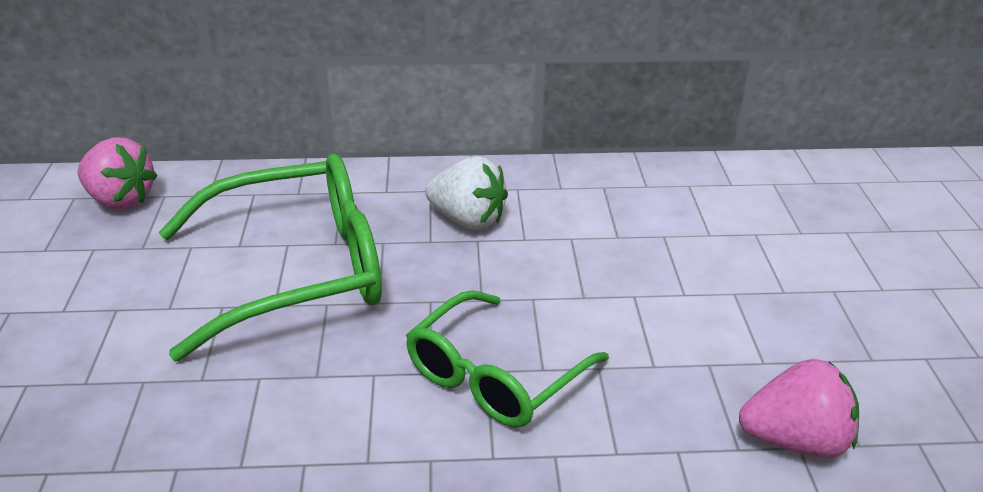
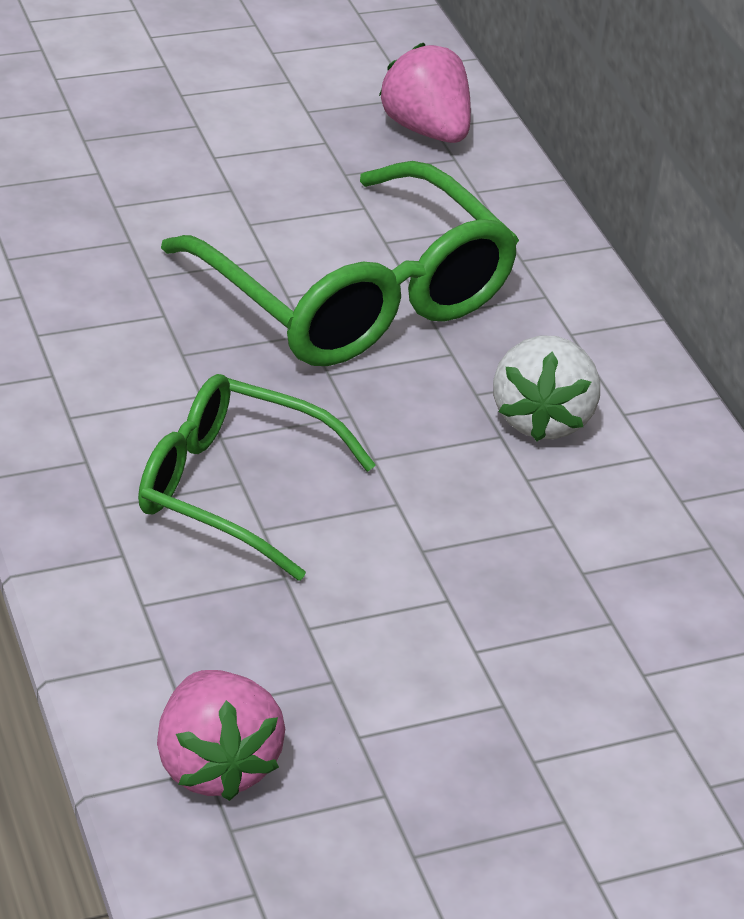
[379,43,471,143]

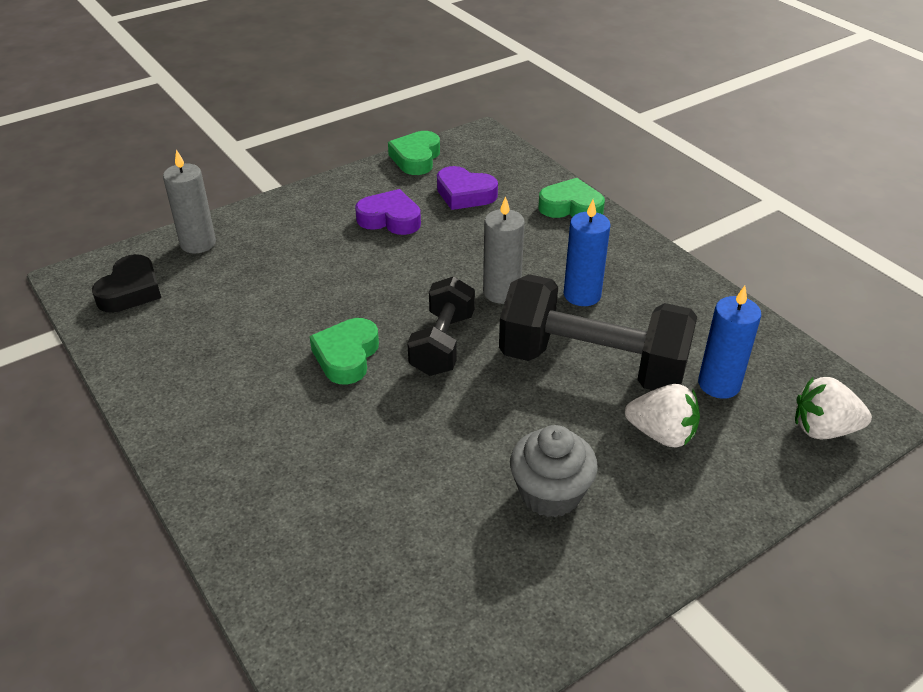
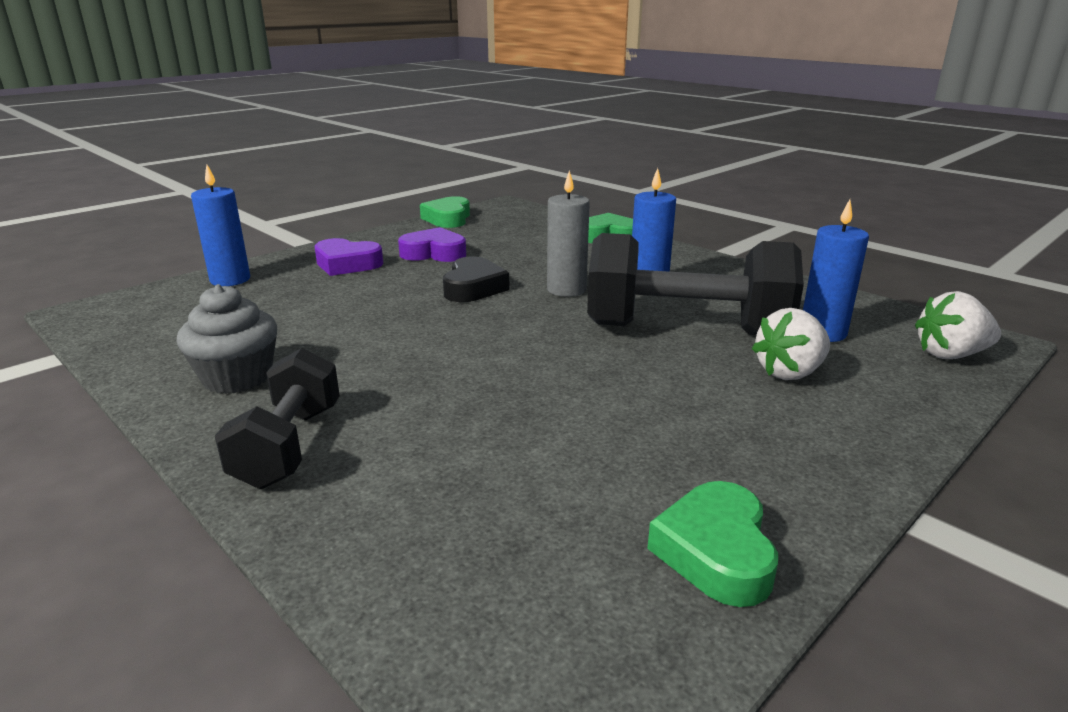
[443,256,510,302]
[191,165,250,286]
[647,481,778,607]
[215,348,340,489]
[314,238,383,276]
[177,284,277,394]
[752,308,830,380]

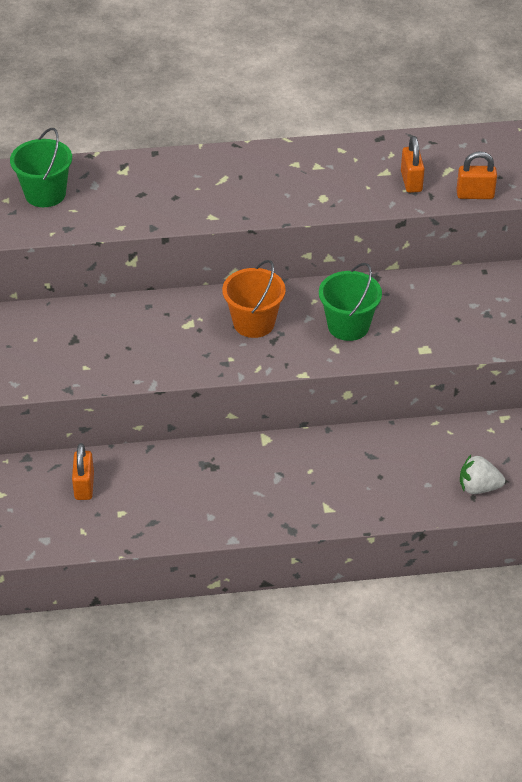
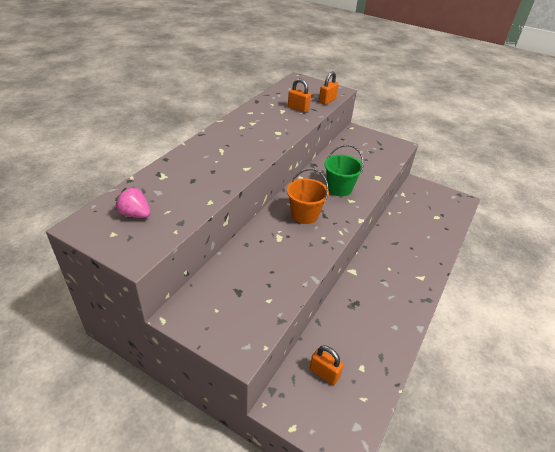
[115,187,151,218]
[460,455,505,494] (first image)

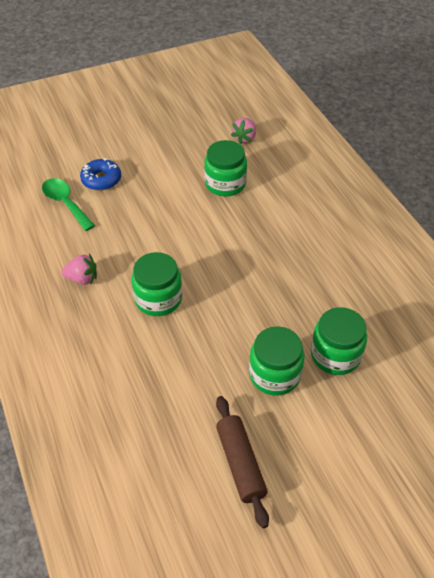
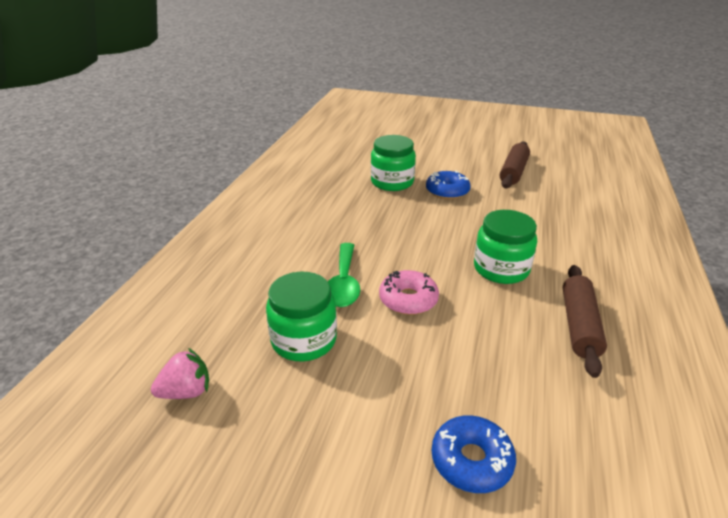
[328,243,360,307]
[563,265,607,378]
[426,171,470,199]
[379,270,439,315]

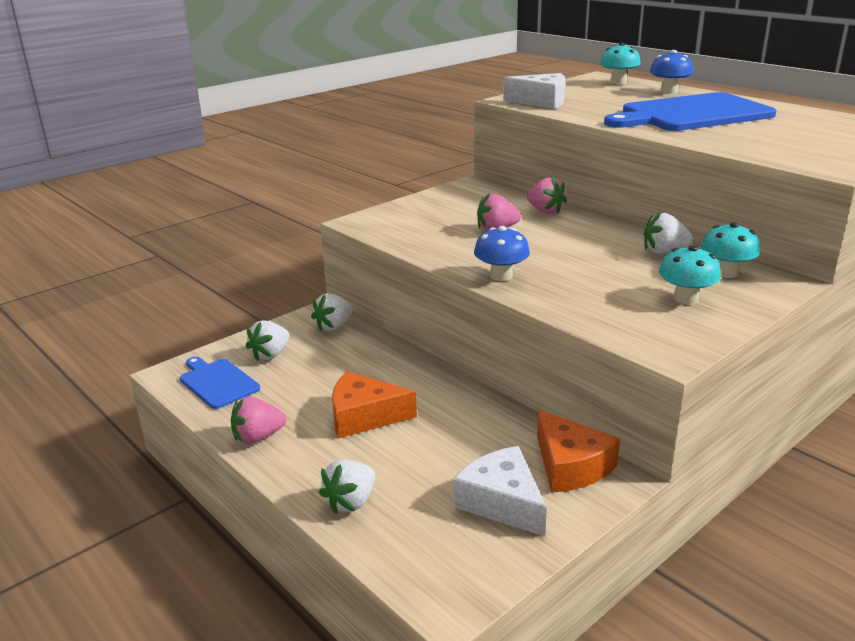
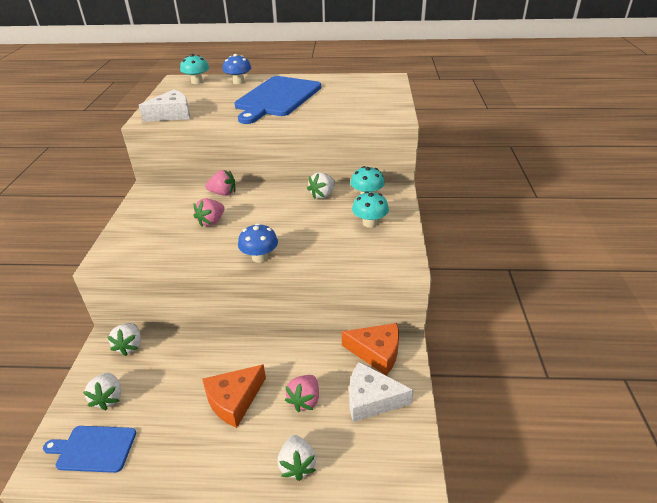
[285,375,319,412]

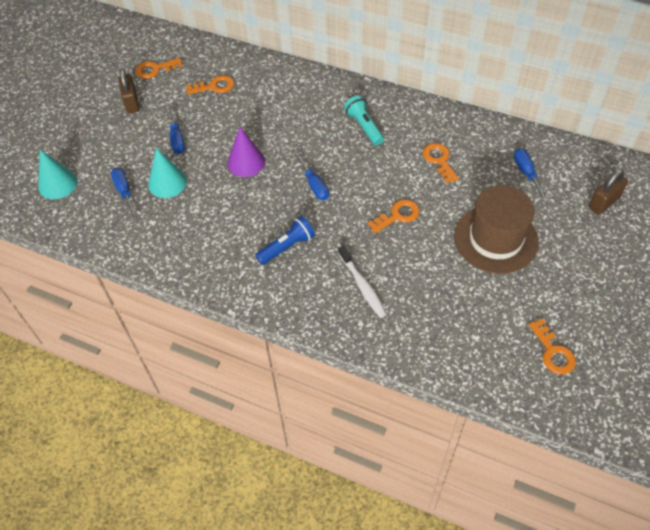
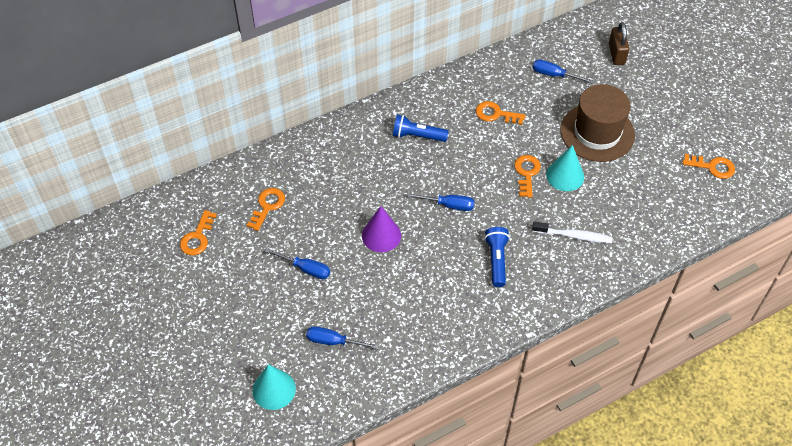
[118,68,139,114] (first image)
[546,145,584,191]
[393,115,449,142]

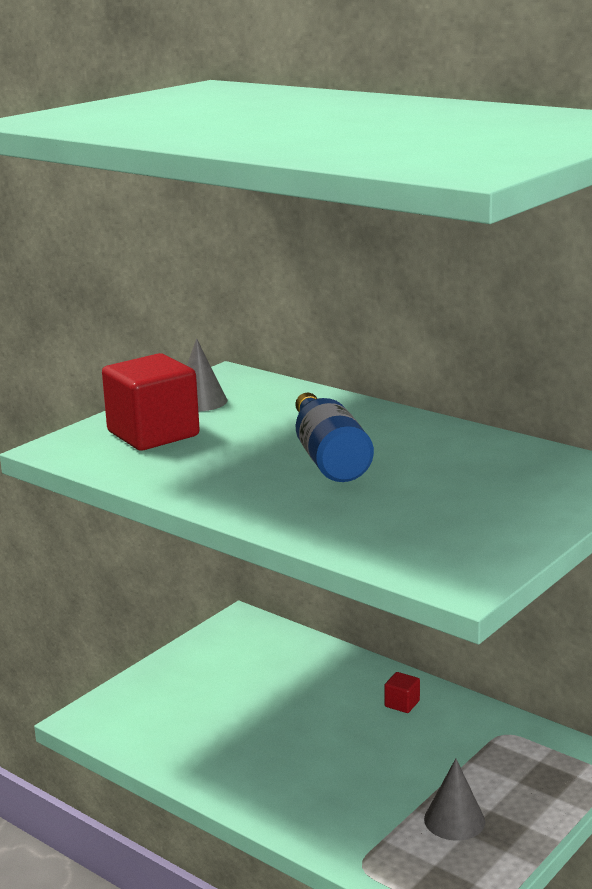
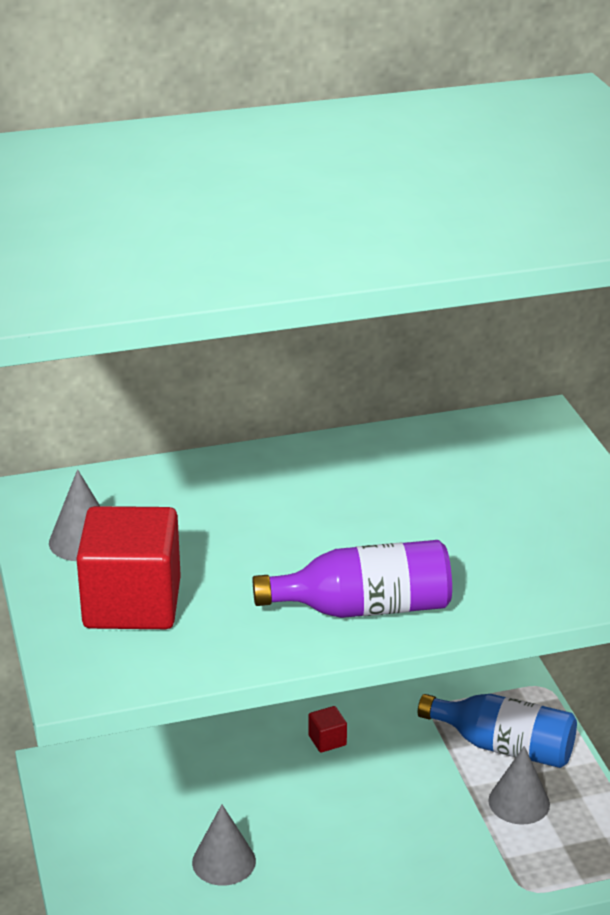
[418,694,577,768]
[192,805,256,886]
[252,540,452,618]

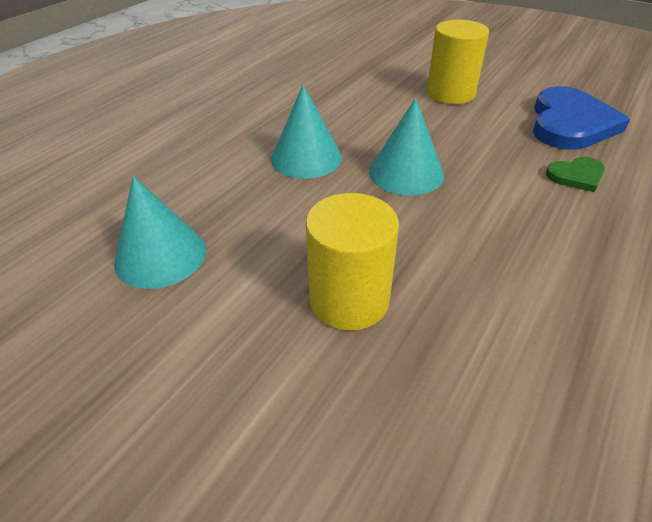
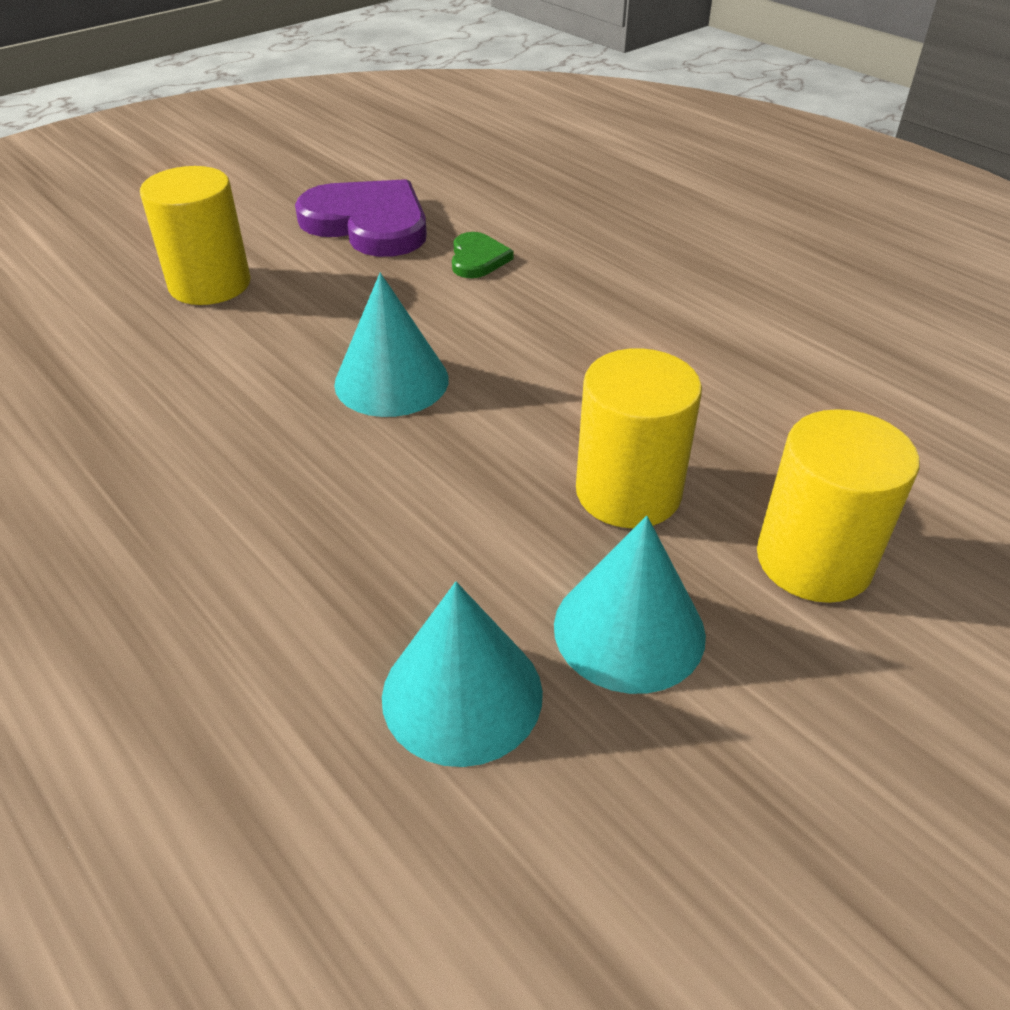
[554,516,706,694]
[295,179,427,257]
[757,409,920,603]

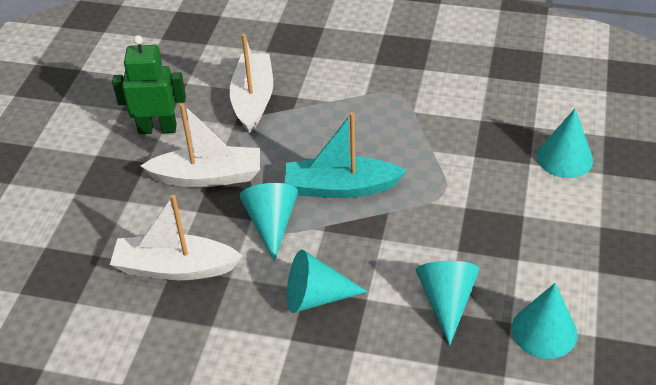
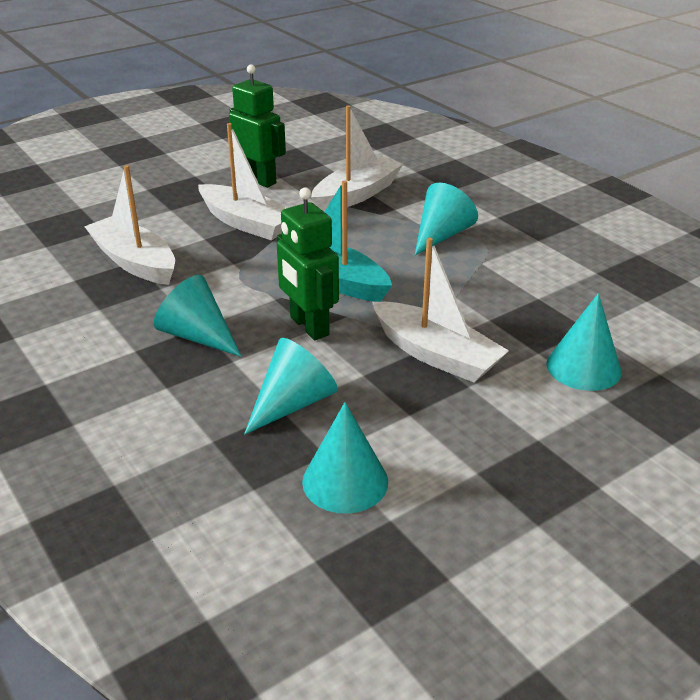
[415,182,478,255]
[277,187,339,340]
[372,238,509,382]

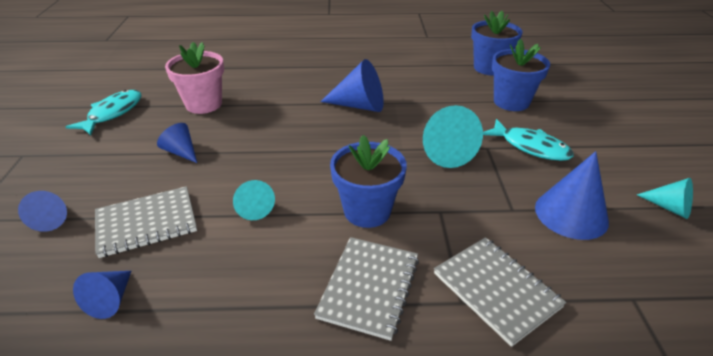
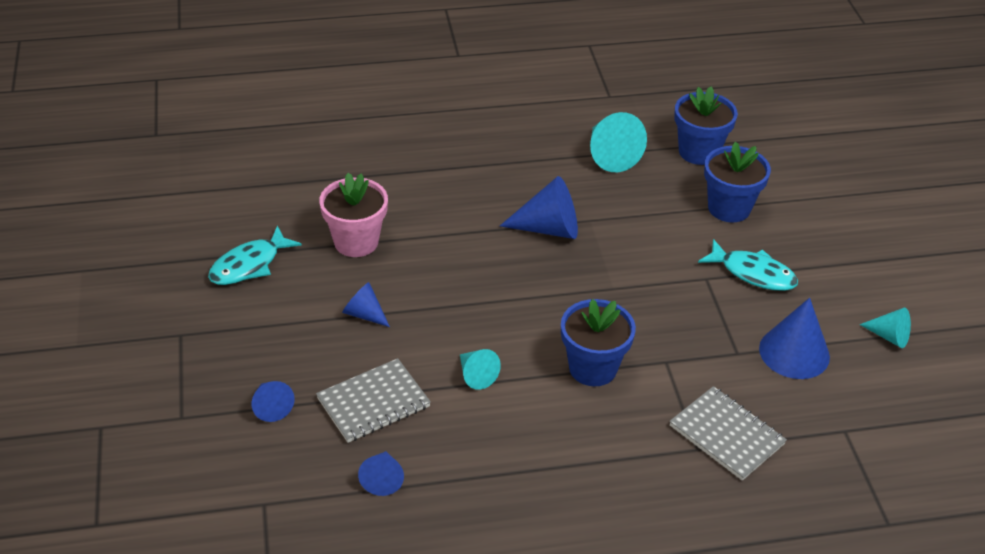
[208,226,302,285]
[314,237,419,341] (first image)
[590,112,647,172]

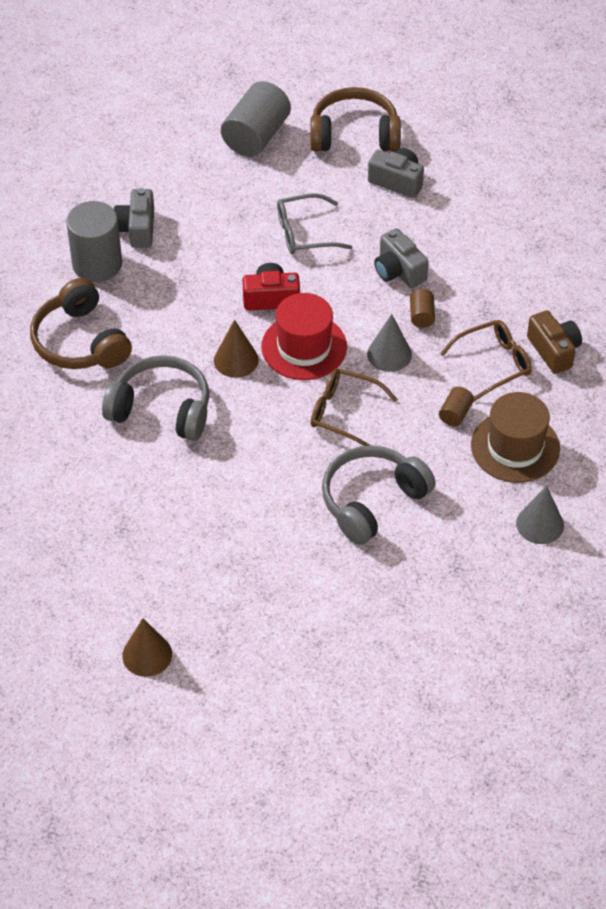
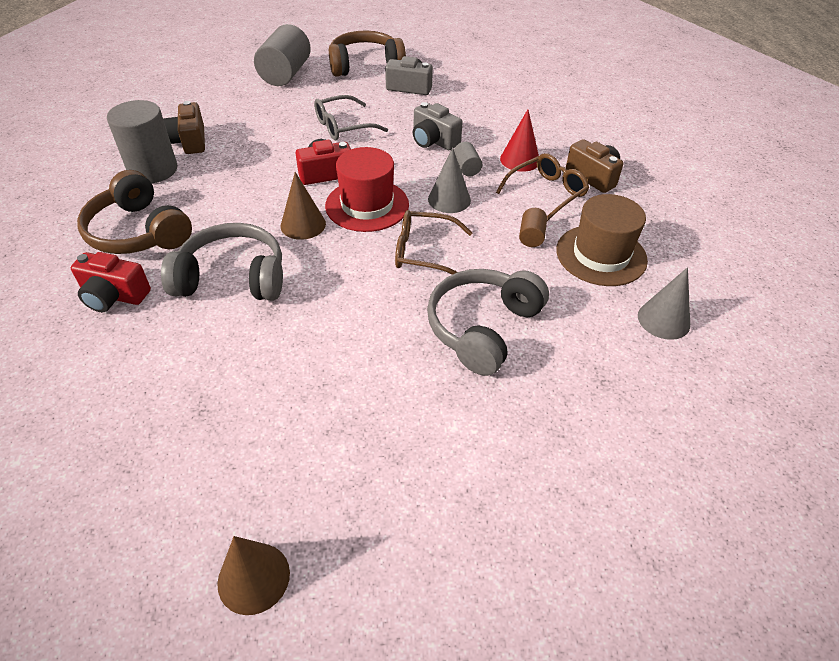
[163,101,205,154]
[454,142,482,176]
[71,252,151,312]
[500,109,539,172]

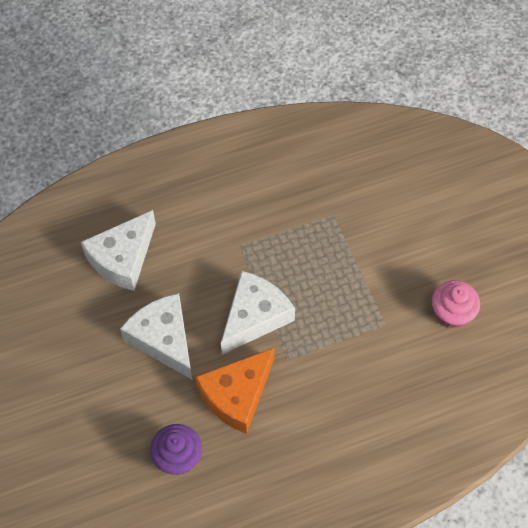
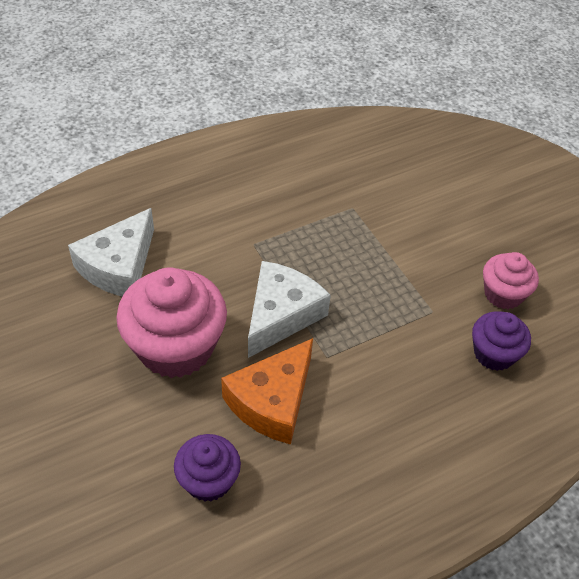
[116,267,227,378]
[472,311,531,371]

